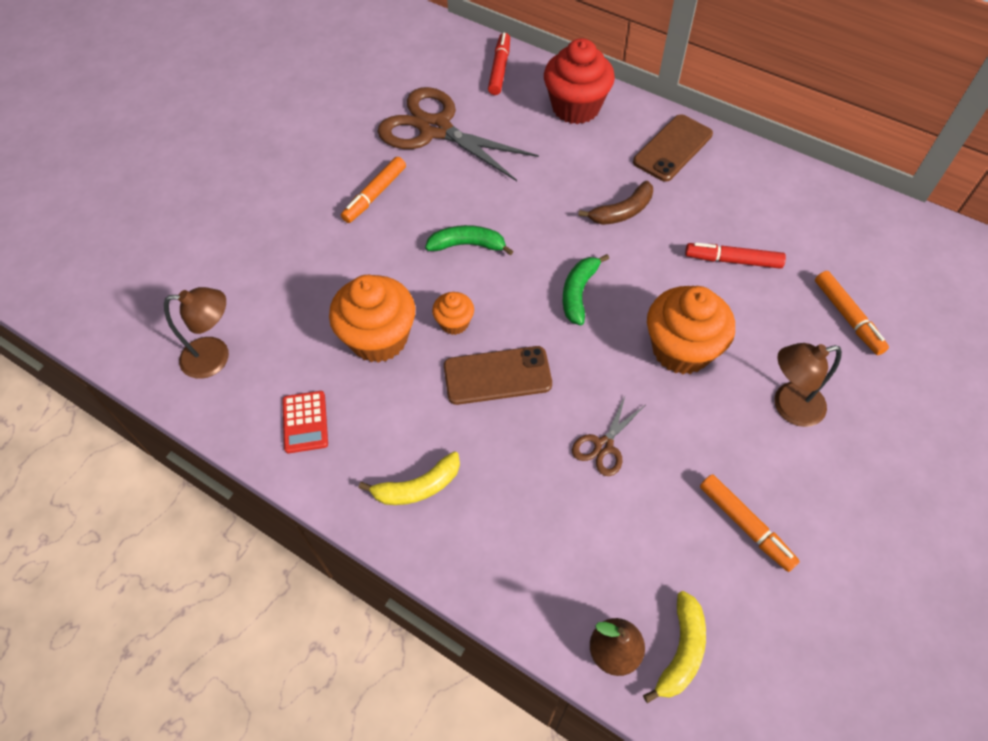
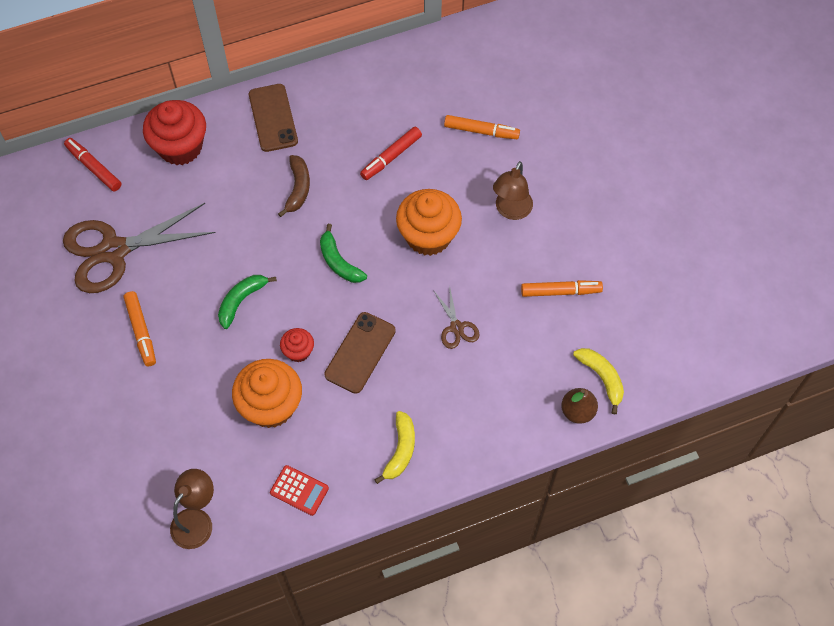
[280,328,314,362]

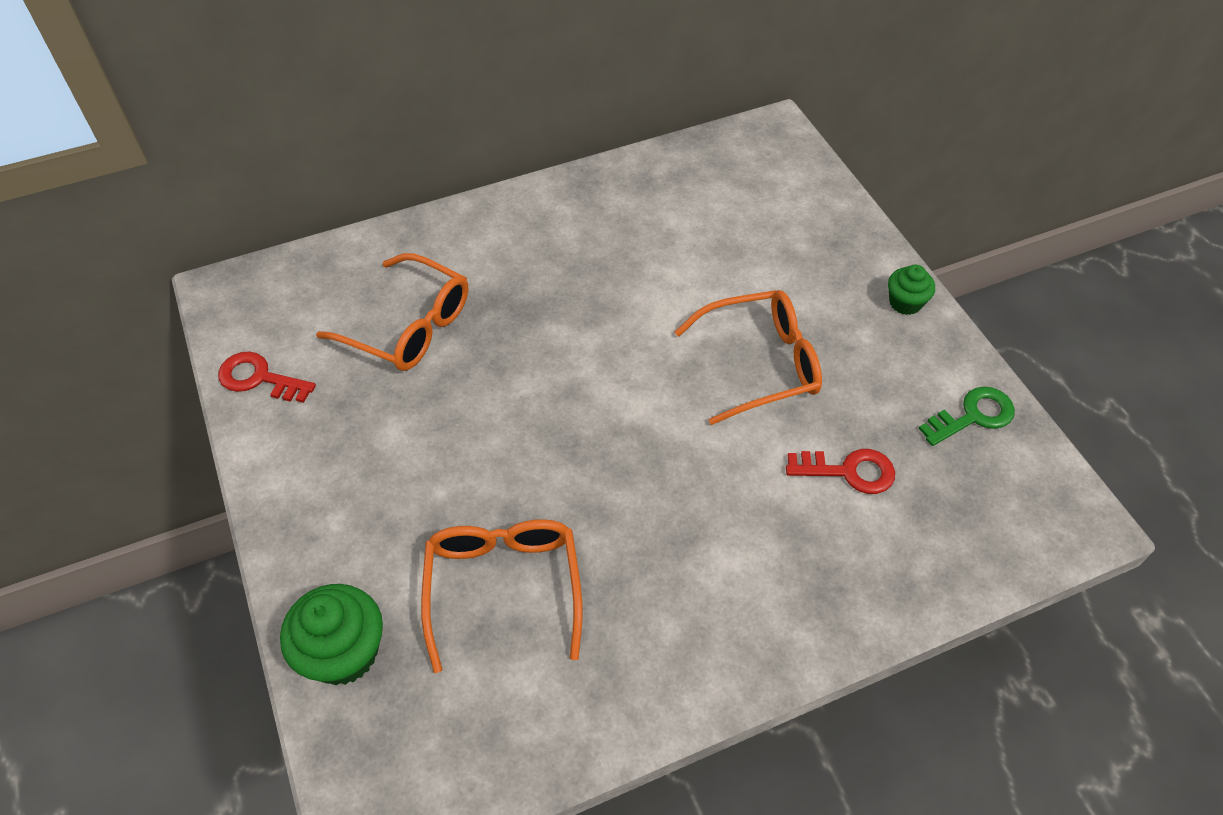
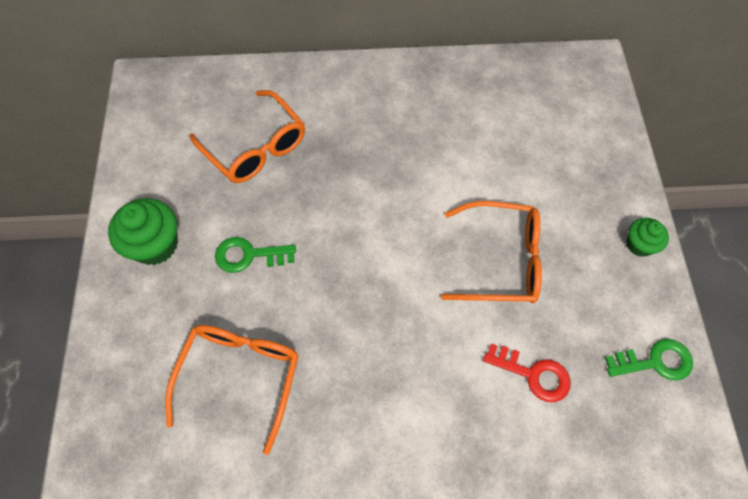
[218,352,316,403] (first image)
[108,198,178,265]
[215,237,296,273]

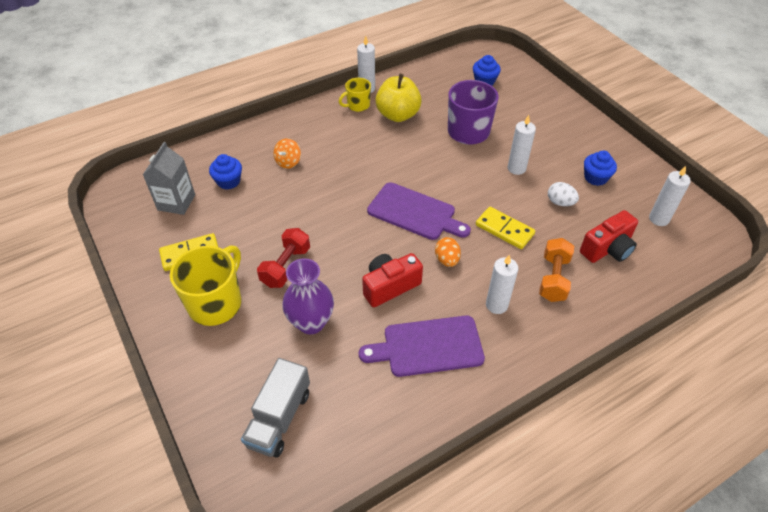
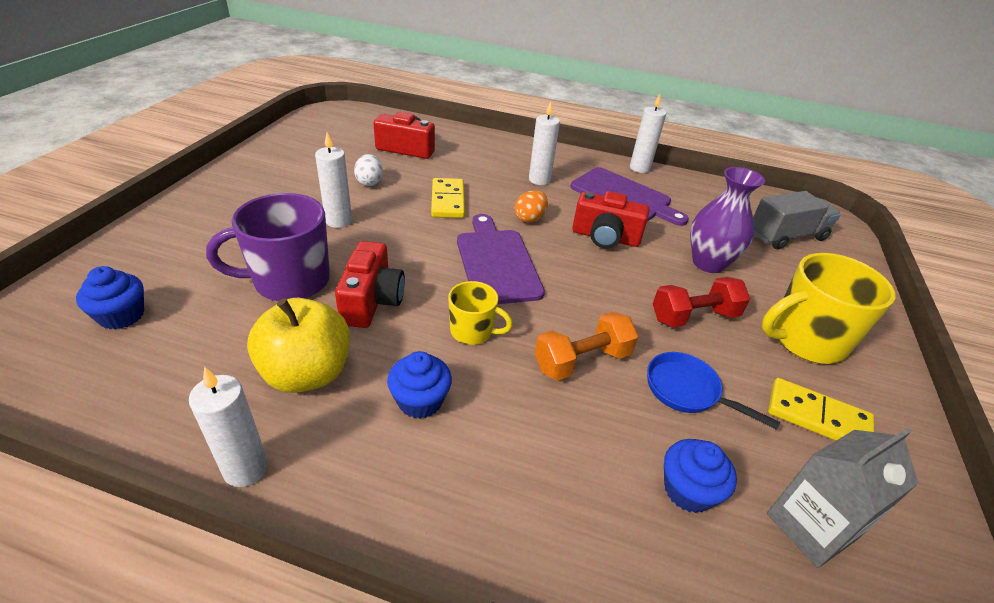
[274,138,301,169] (first image)
[448,281,513,345]
[535,312,638,381]
[387,351,452,419]
[630,94,666,173]
[335,241,405,328]
[647,352,780,430]

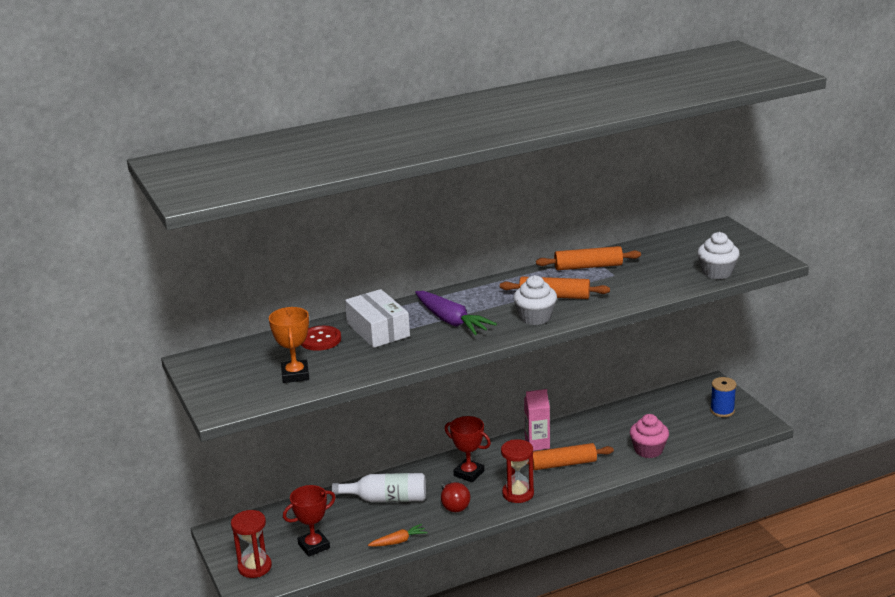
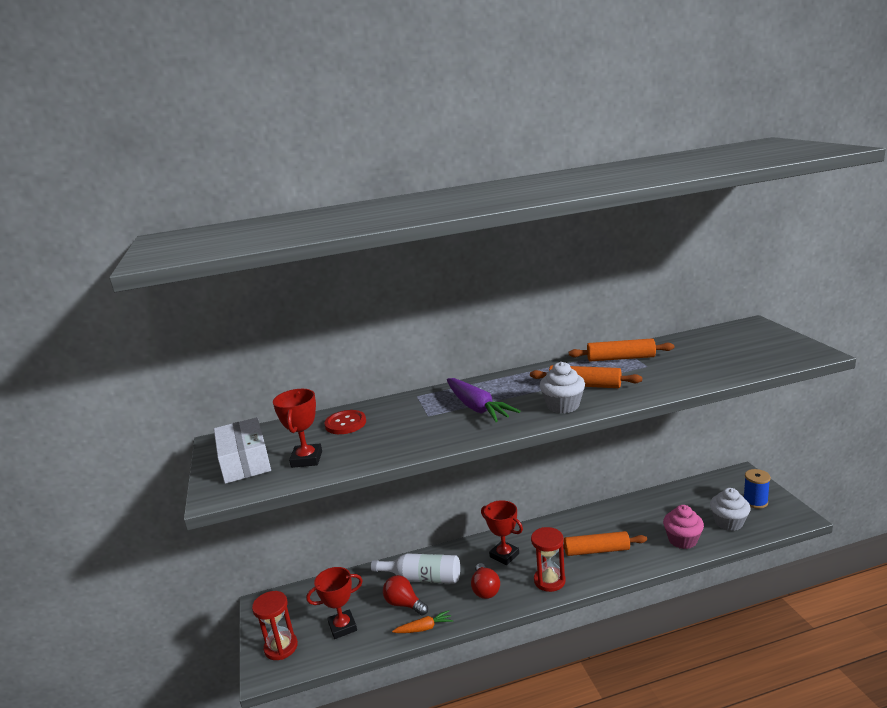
[273,389,322,468]
[214,417,271,484]
[524,389,550,451] (first image)
[710,488,751,531]
[383,575,428,616]

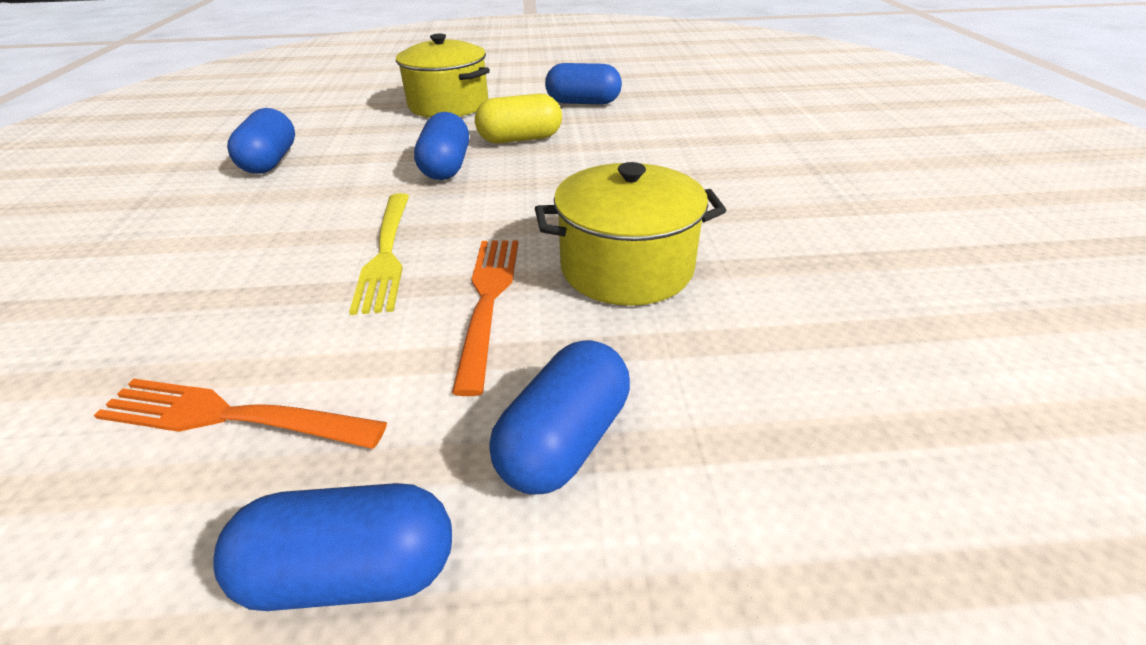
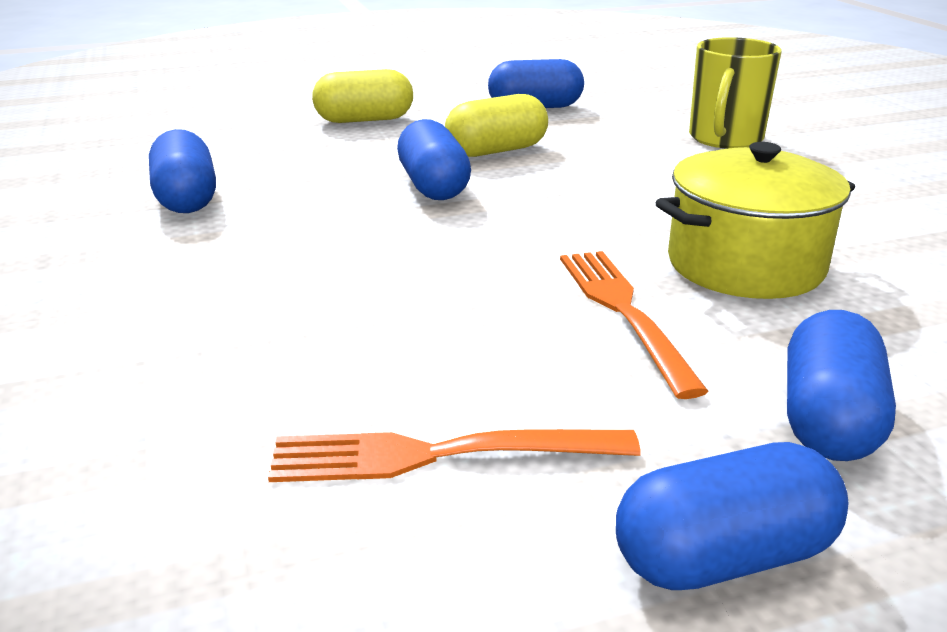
[349,193,409,315] (first image)
[312,69,413,123]
[689,37,782,149]

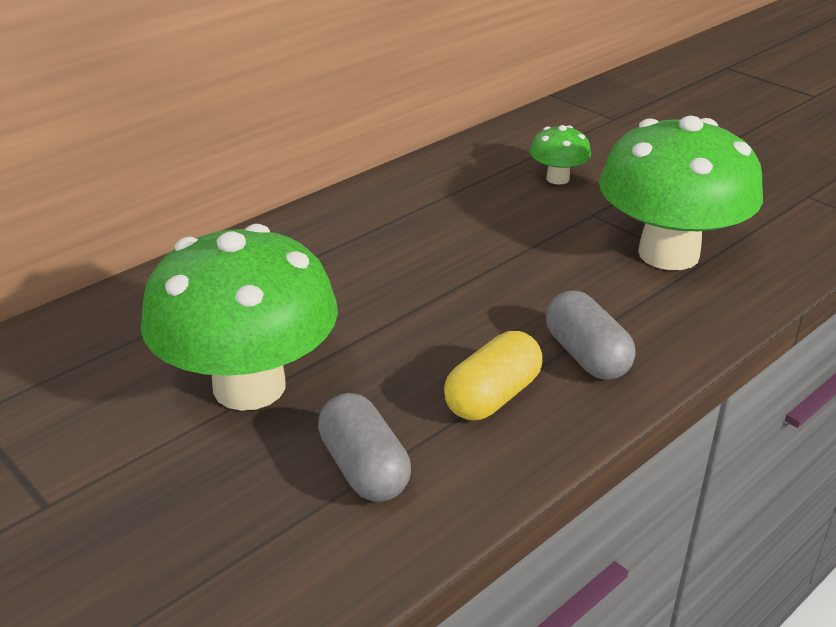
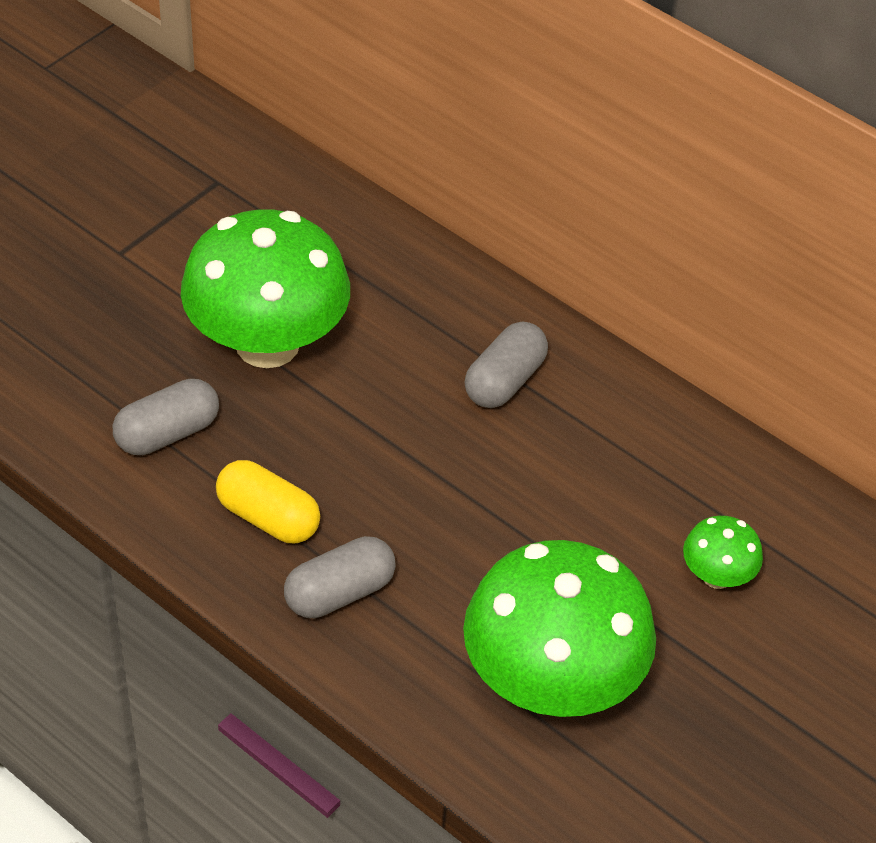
[465,322,548,408]

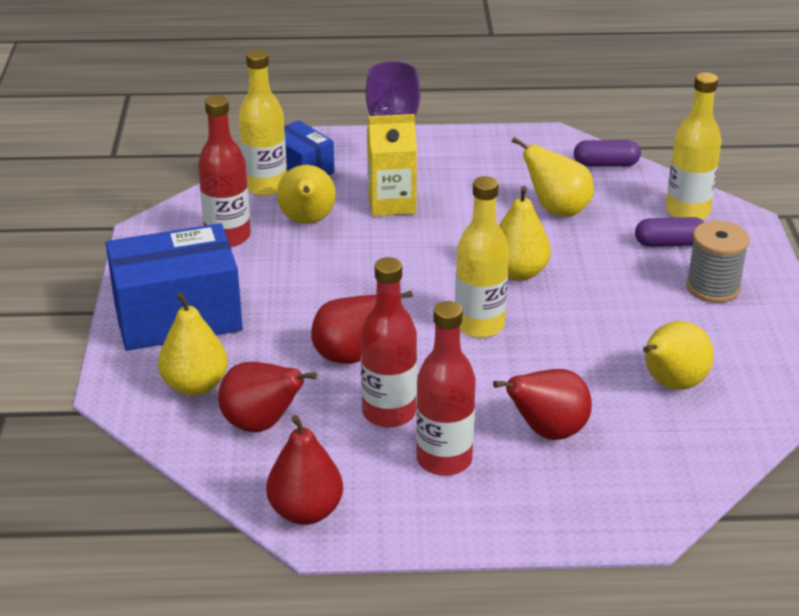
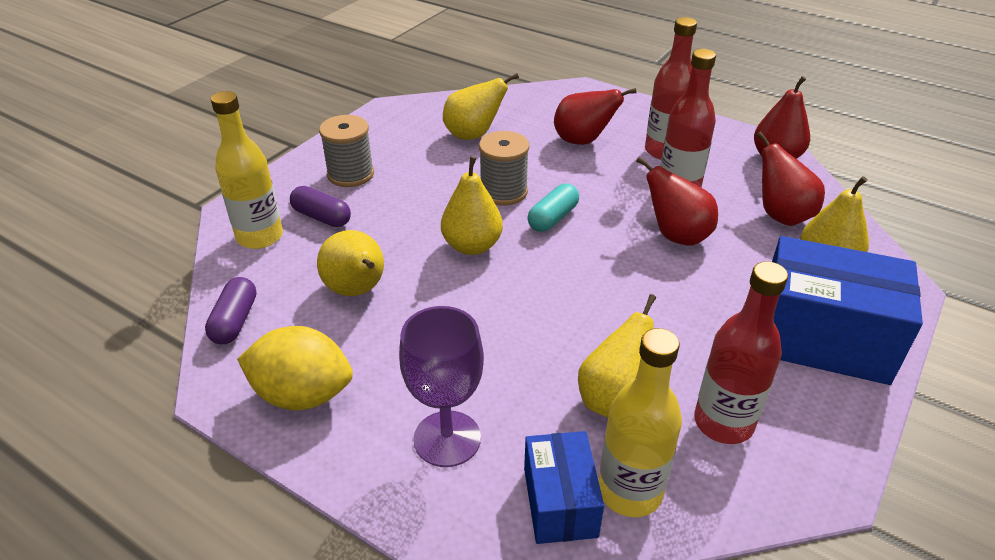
[367,114,417,216] (first image)
[528,184,579,232]
[205,277,257,344]
[237,326,353,410]
[479,131,529,205]

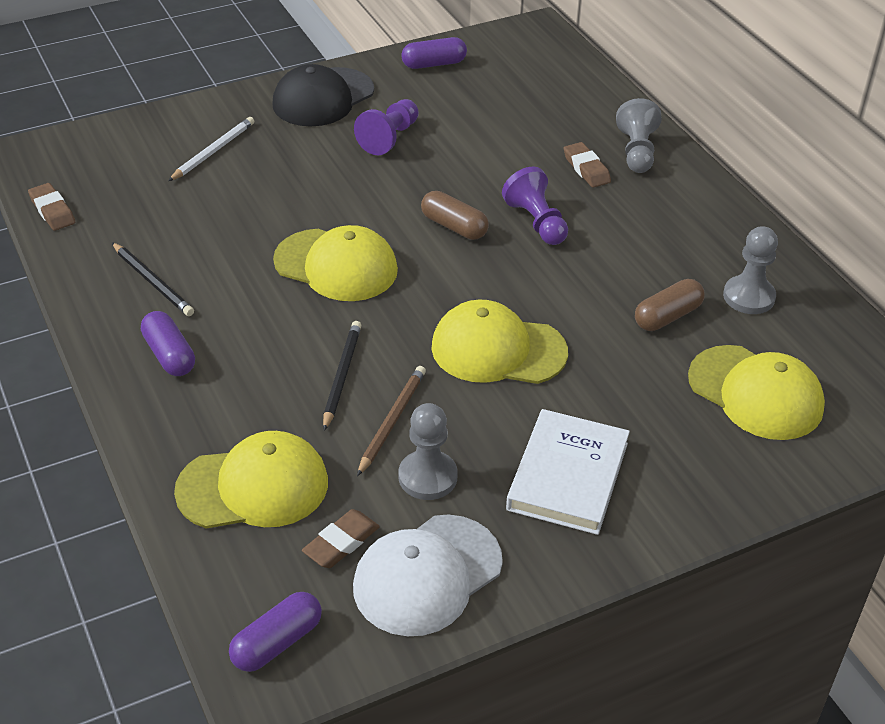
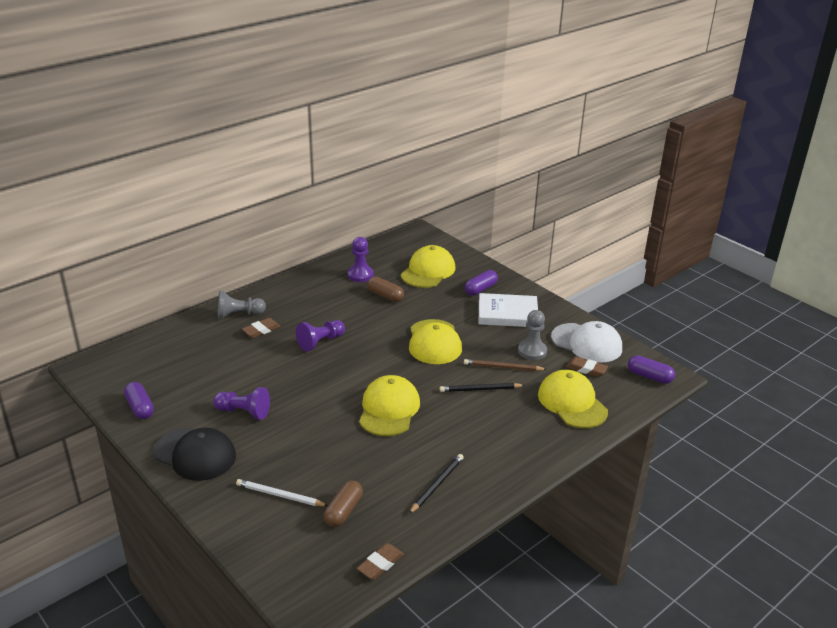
[465,270,498,296]
[324,480,363,527]
[348,237,374,282]

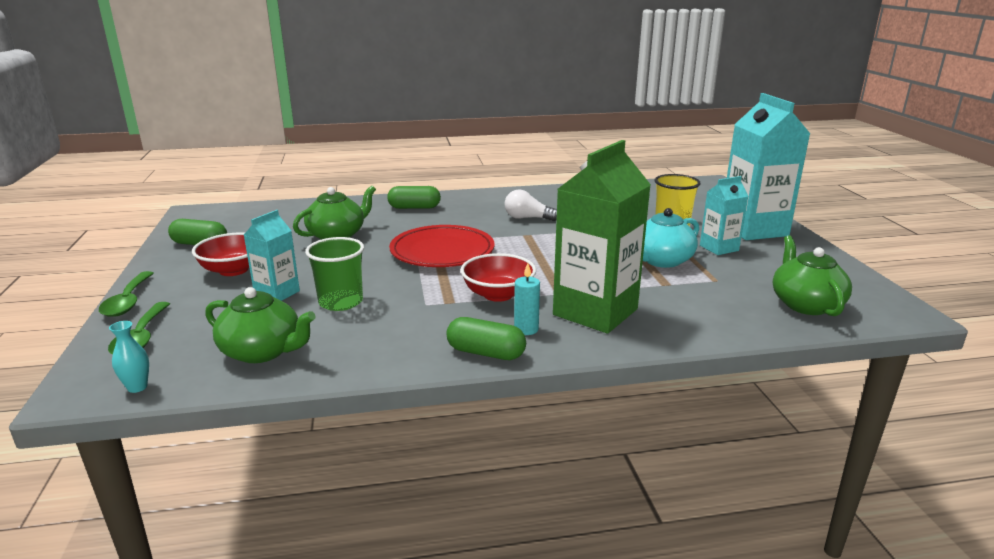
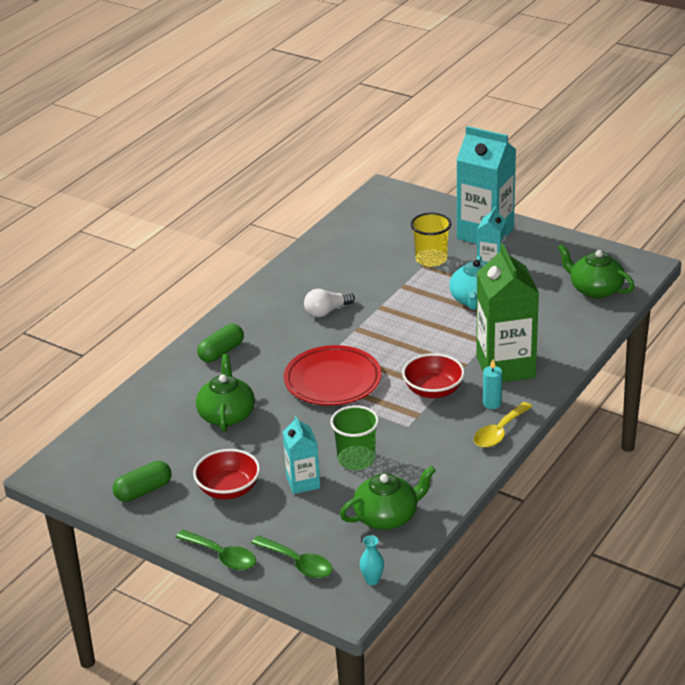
[474,402,532,448]

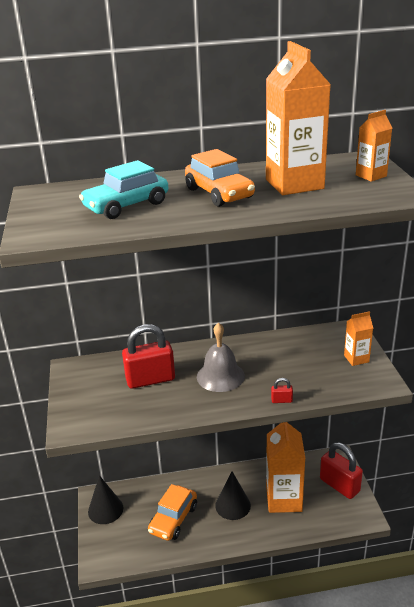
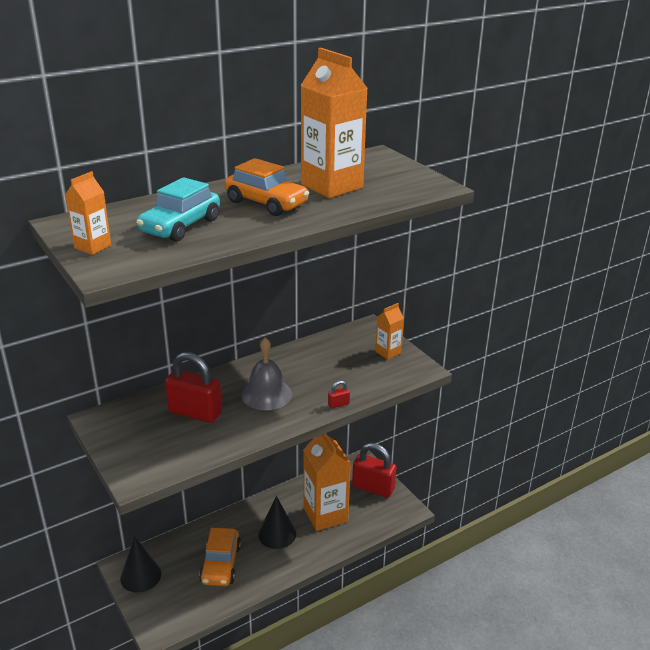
[165,352,222,423]
[65,171,111,255]

